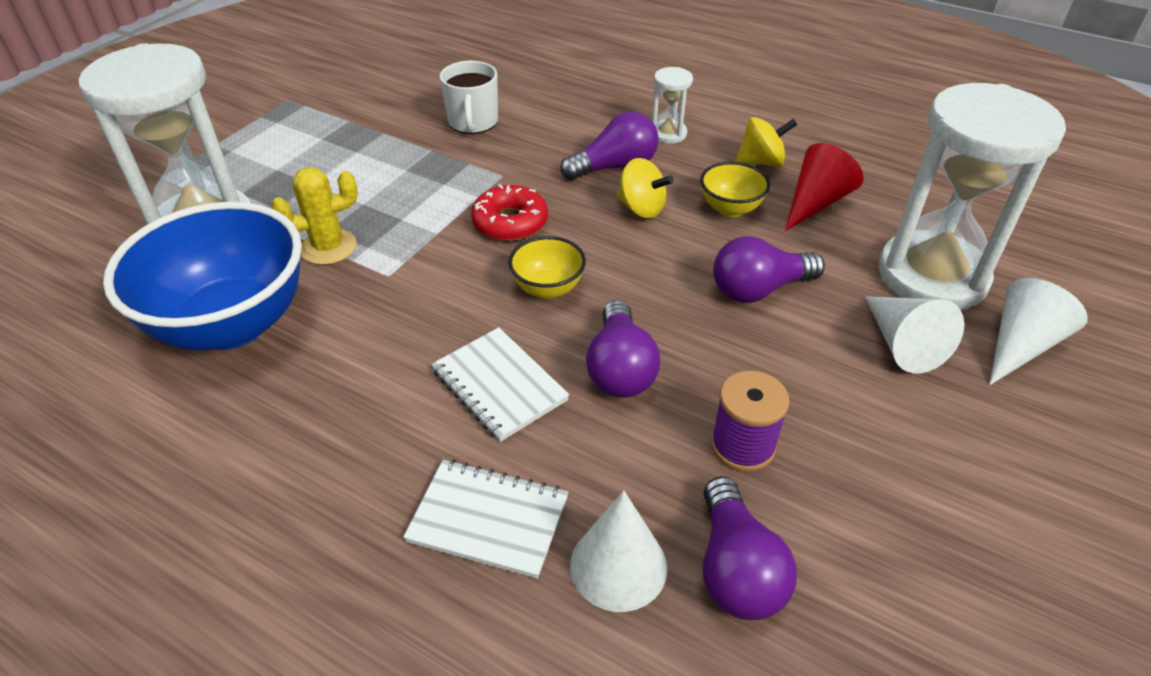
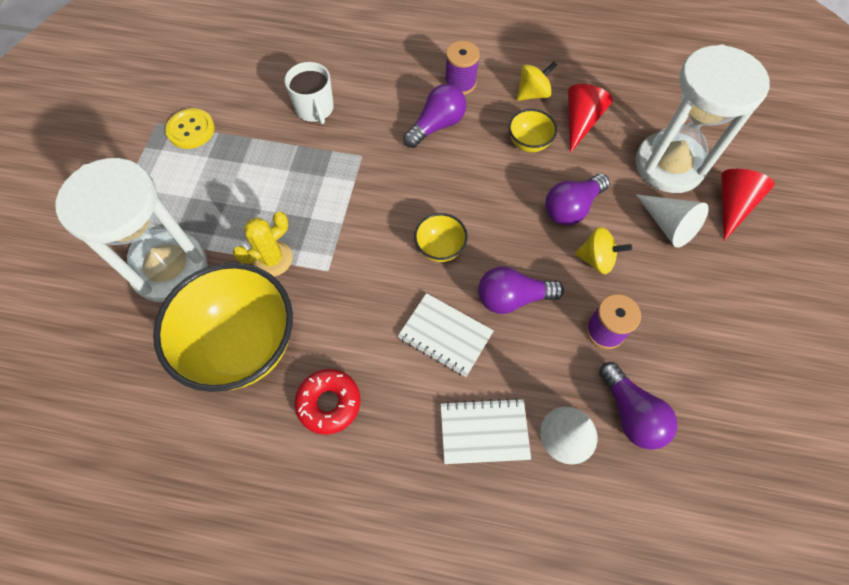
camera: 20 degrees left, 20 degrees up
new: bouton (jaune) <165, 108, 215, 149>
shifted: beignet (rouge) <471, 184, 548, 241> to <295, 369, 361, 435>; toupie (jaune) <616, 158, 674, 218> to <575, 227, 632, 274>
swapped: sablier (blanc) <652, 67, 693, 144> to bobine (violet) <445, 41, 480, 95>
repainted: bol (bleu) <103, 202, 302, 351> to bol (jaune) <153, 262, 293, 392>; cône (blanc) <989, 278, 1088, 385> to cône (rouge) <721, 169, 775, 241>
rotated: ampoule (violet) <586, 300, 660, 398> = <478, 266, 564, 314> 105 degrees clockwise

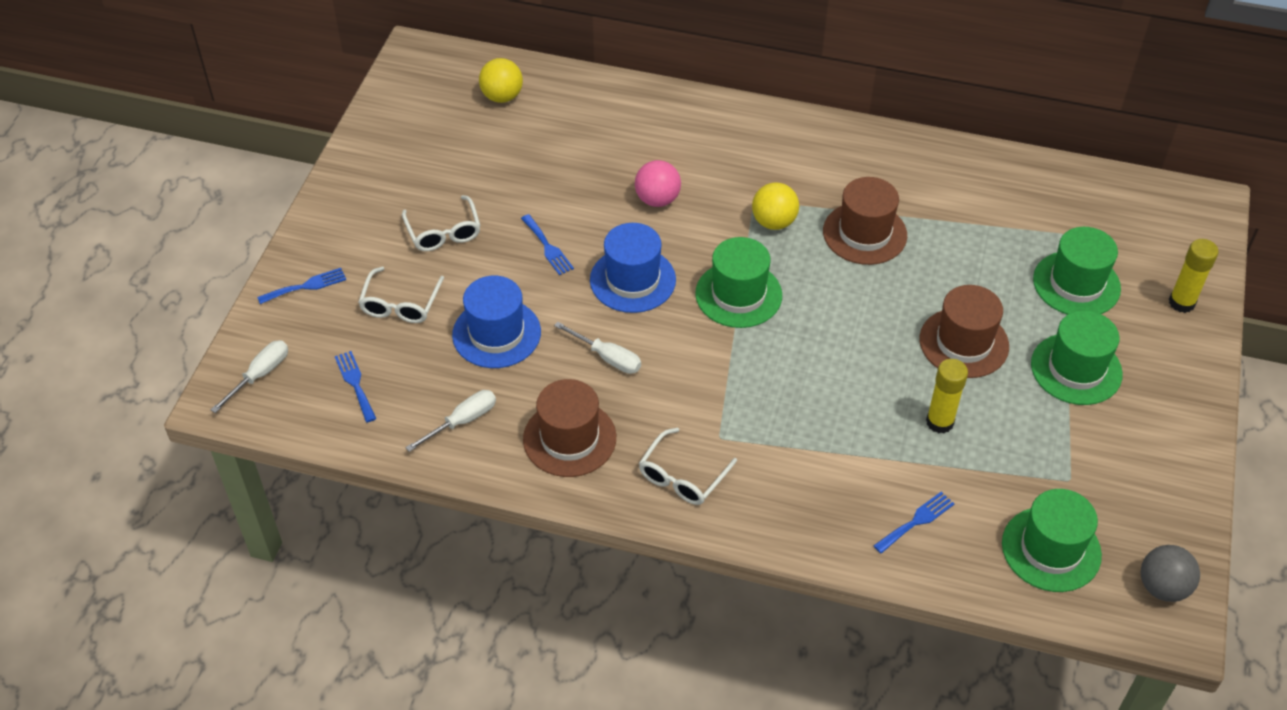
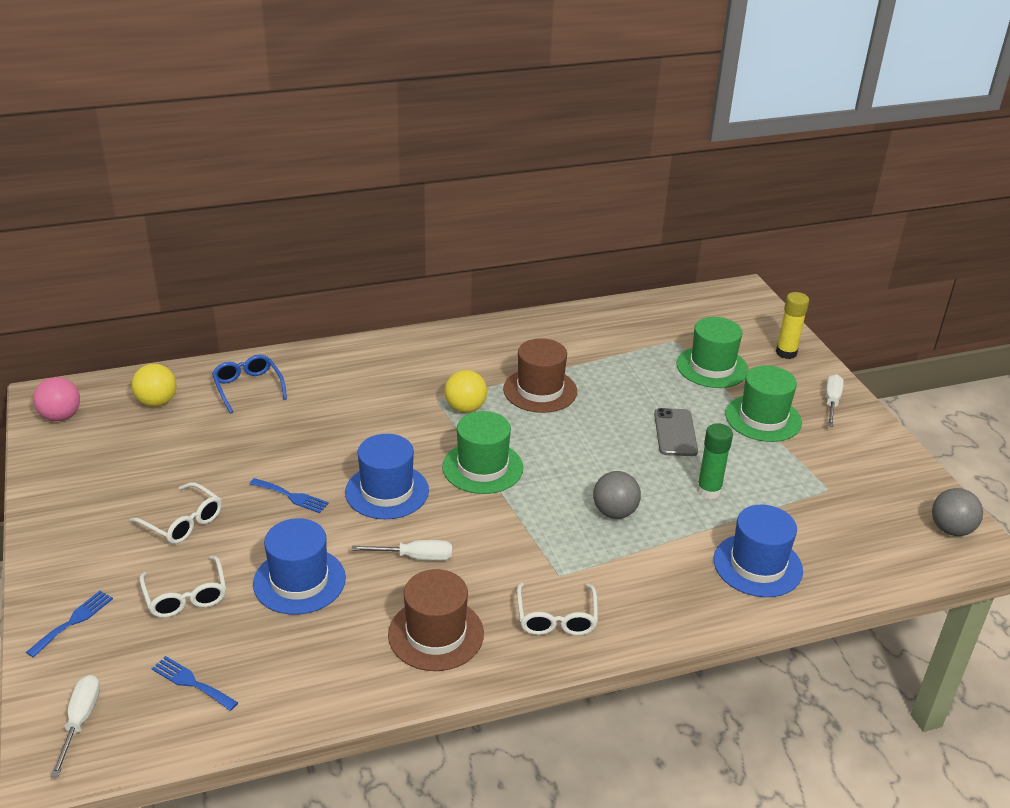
camera: 35 degrees left, 15 degrees down
gone: chapeau (vert) <1002, 489, 1102, 592>
new: lunettes (bleu) <212, 355, 287, 414>; balle (gris) <593, 471, 641, 519>
shifted: tournevis (blanc) <405, 390, 496, 452> to <826, 374, 844, 427>; balle (rose) <635, 160, 681, 207> to <33, 377, 80, 421>
swapped: fourchette (bleu) <873, 492, 954, 554> to chapeau (bleu) <714, 505, 803, 597>; chapeau (marron) <920, 285, 1009, 378> to téléphone (gris) <654, 408, 698, 456>
repainted: bâton de colle (jaune) <926, 359, 968, 433> to bâton de colle (vert) <697, 423, 733, 499>

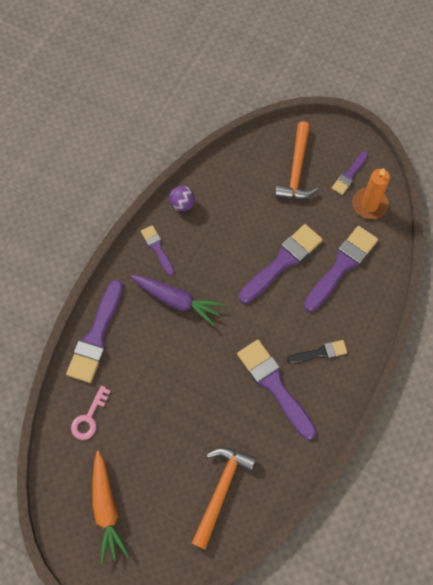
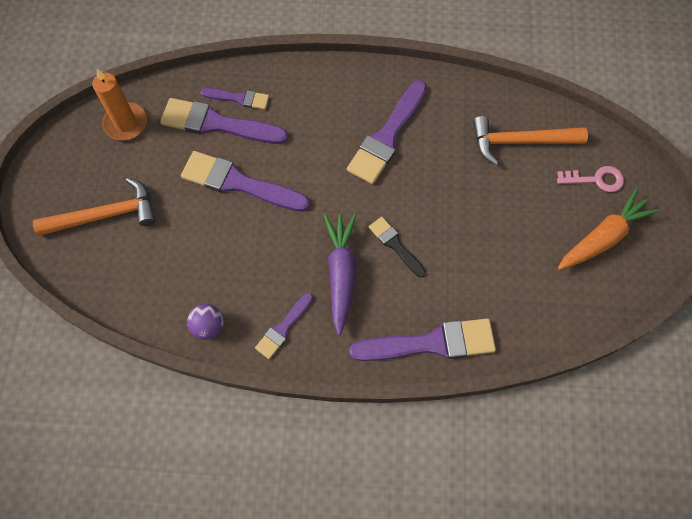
camera: 115 degrees left, 0 degrees up
shifted: clé (rose) <71, 386, 111, 440> to <557, 166, 624, 192>; pinceau (noir) <287, 340, 347, 364> to <369, 217, 426, 278>; pinceau (violet) <332, 152, 368, 195> to <200, 88, 269, 110>

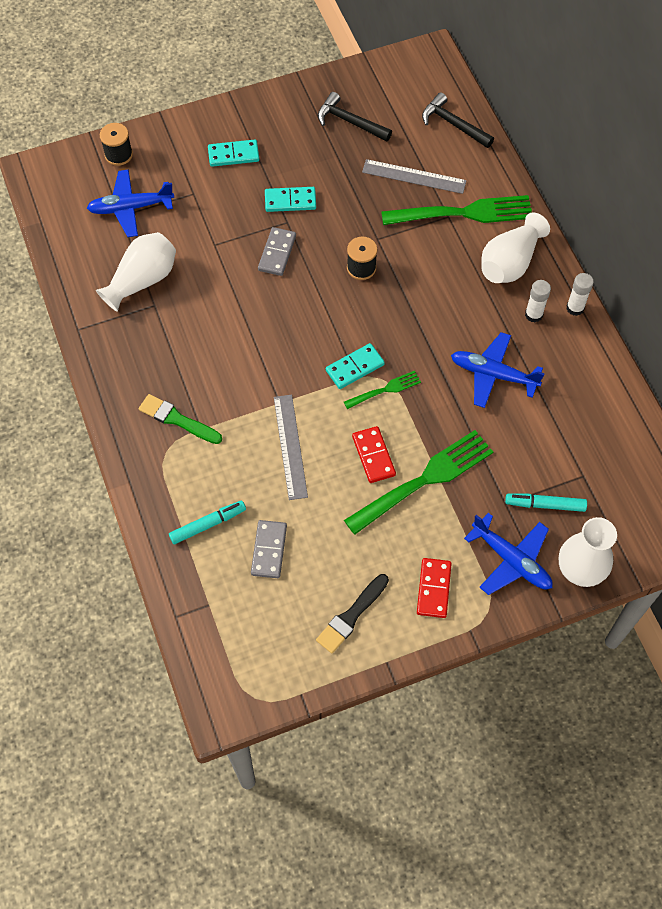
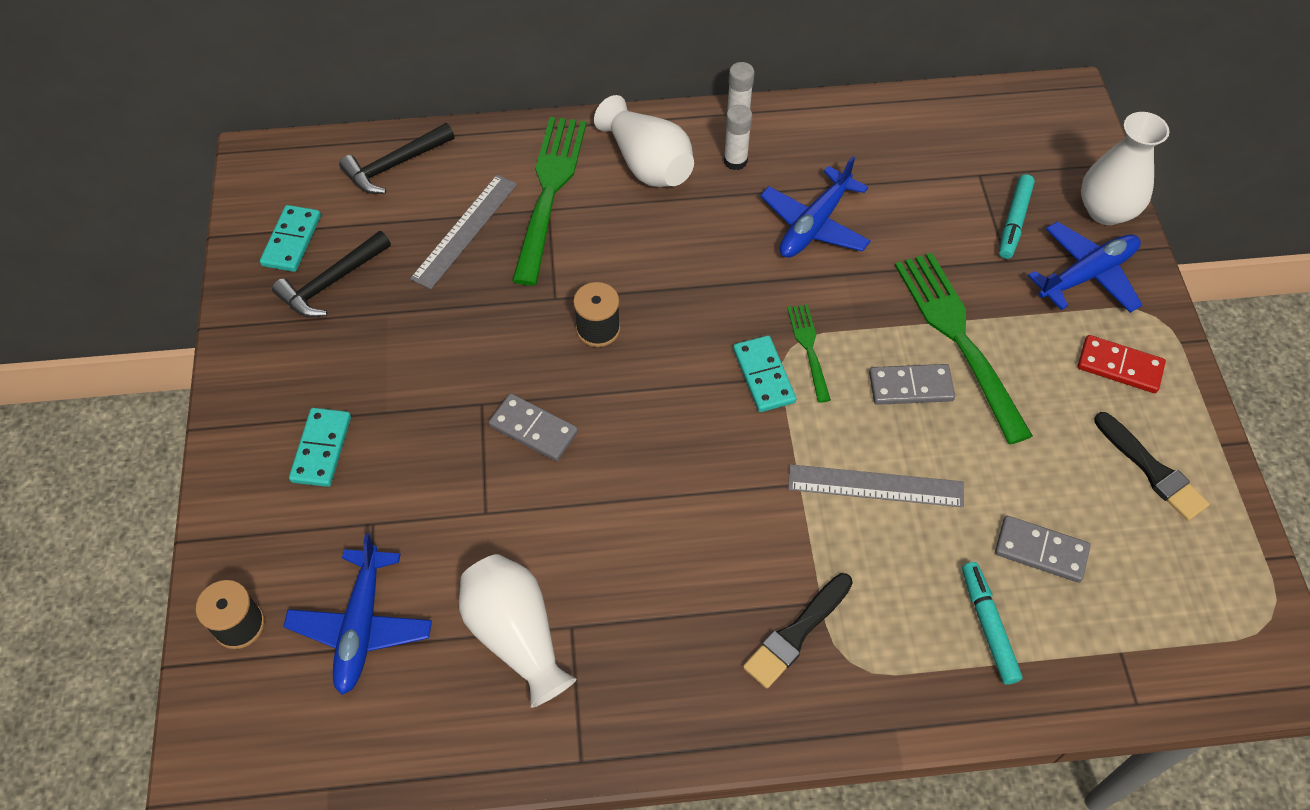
camera: 75 degrees left, 5 degrees down
shifted: domino (turquoise) <265, 187, 316, 212> to <260, 205, 321, 272>
repainted: pinceau (vert) <139, 394, 222, 444> to pinceau (noir) <743, 573, 853, 689>; domino (rouge) <352, 426, 396, 483> to domino (gris) <869, 364, 955, 405>

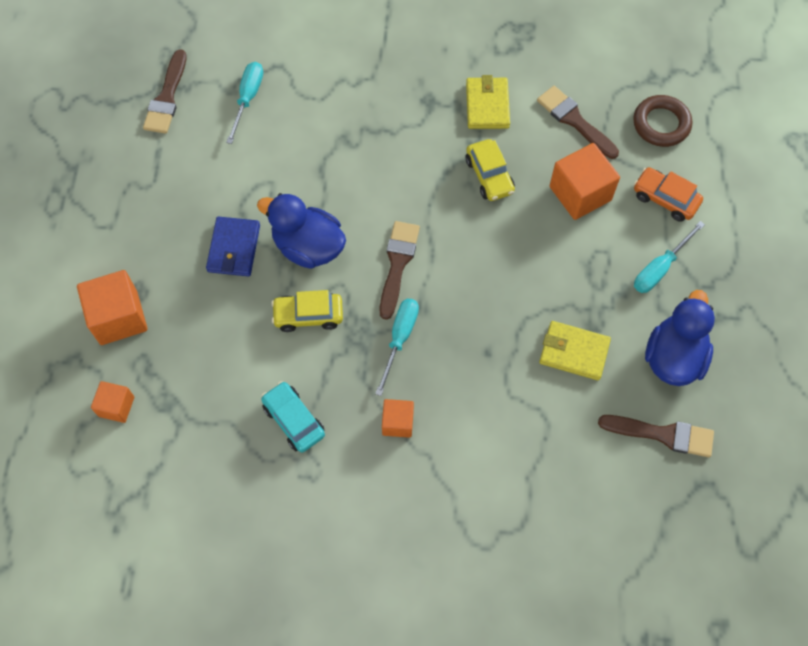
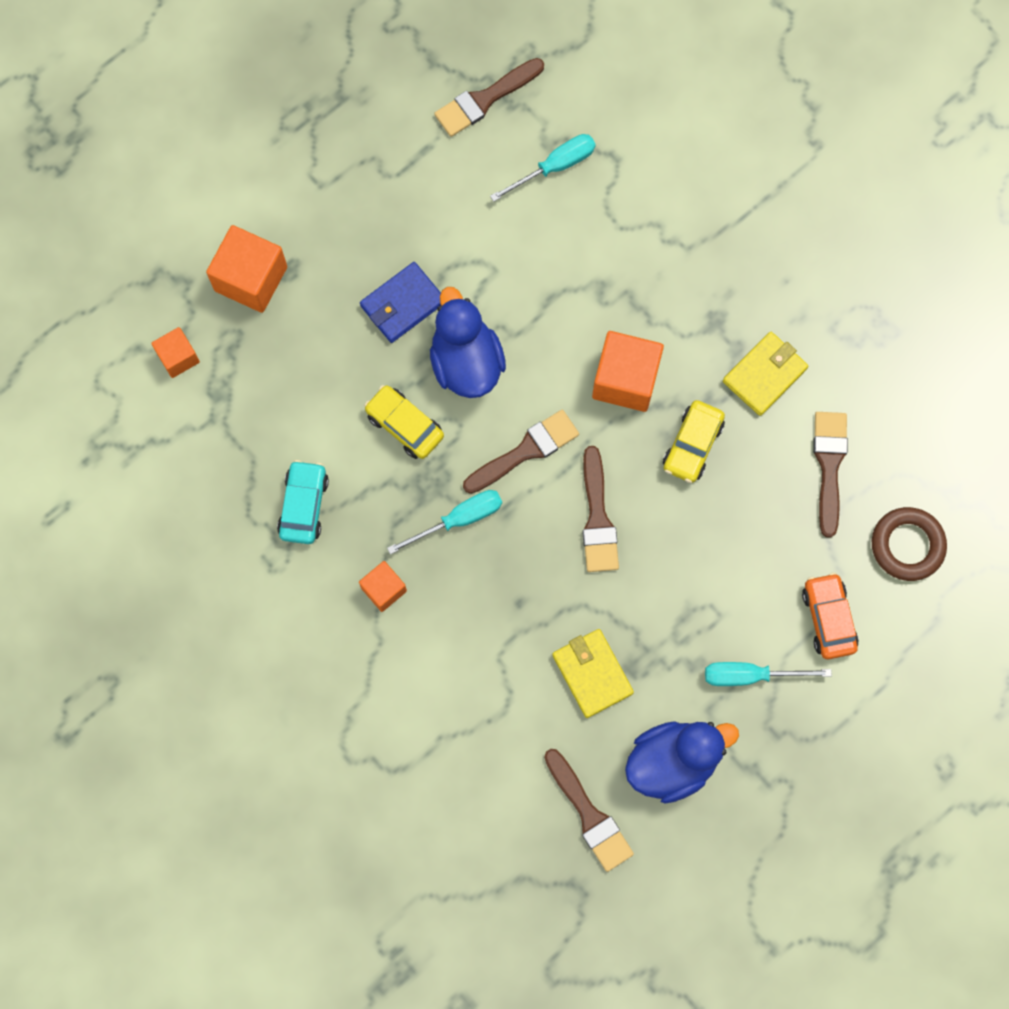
camera: 45 degrees right, 10 degrees up
new: pinceau (marron) <582, 446, 619, 572>
shifted: cube (orange) <550, 143, 620, 220> to <592, 331, 664, 412>

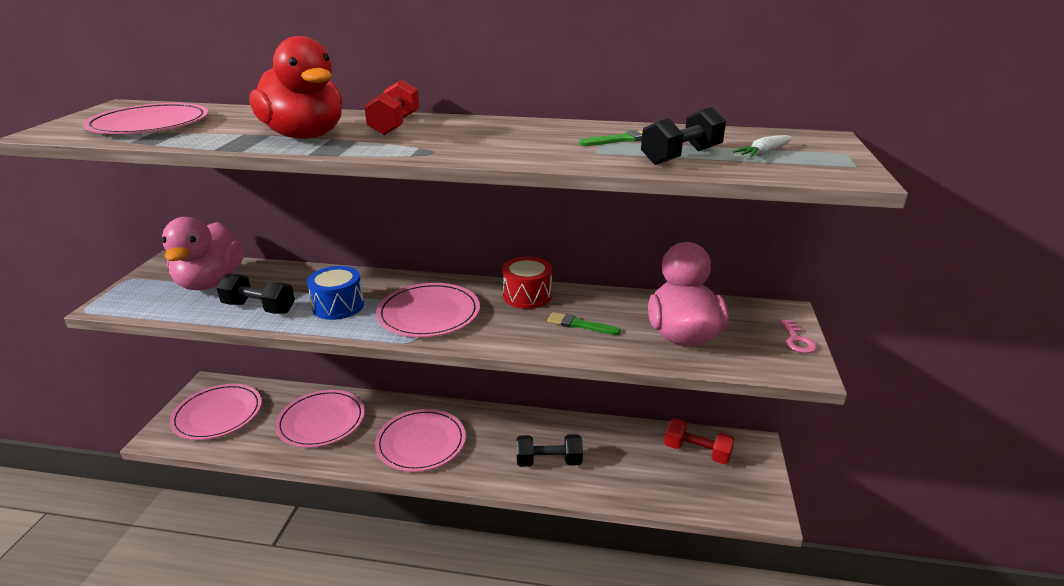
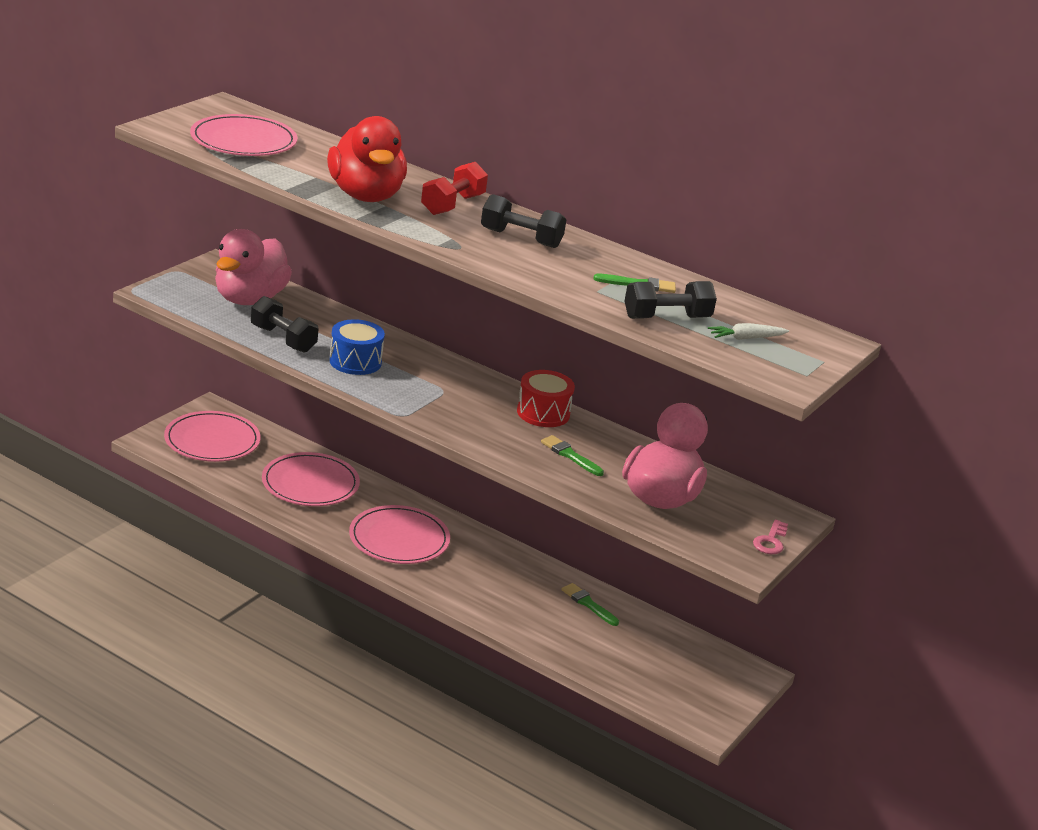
camera: 20 degrees right, 0 degrees up
gone: assiette (rose) <376, 283, 480, 337>; haltère (rouge) <664, 418, 735, 464>
new: pinceau (vert) <561, 583, 619, 626>
shifted: haltère (noir) <517, 434, 583, 467> to <481, 194, 566, 248>

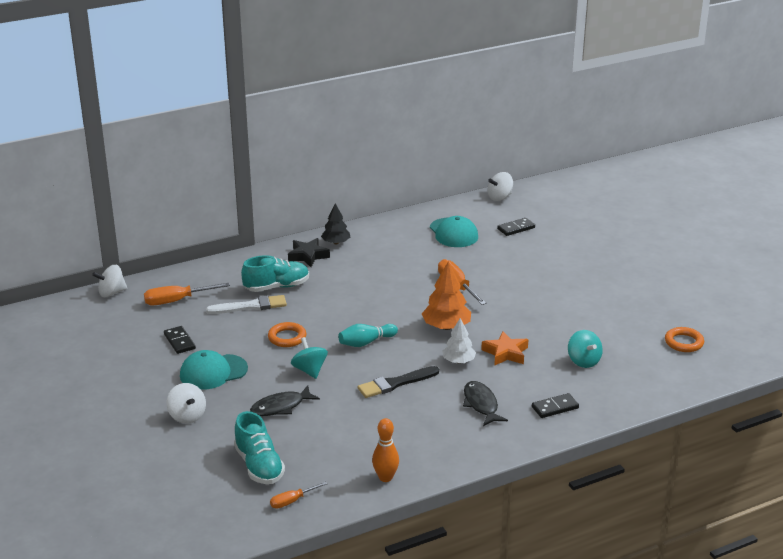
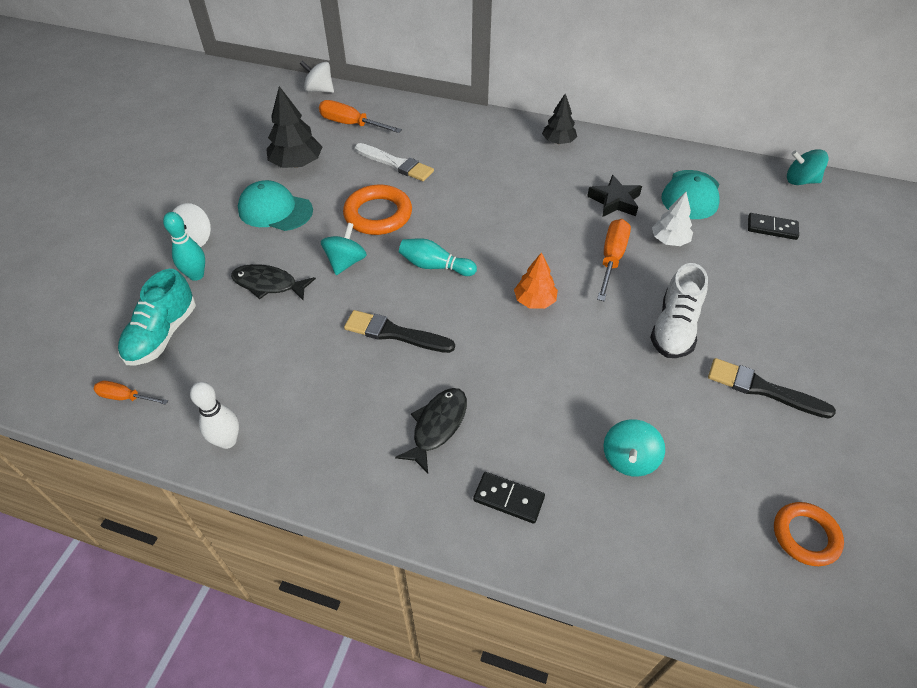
camera: 45 degrees right, 20 degrees up
gone: chaussure (turquoise) <241, 255, 309, 292>; étoile (orange) <481, 331, 529, 366>
new: quille (turquoise) <163, 212, 205, 281>; chaussure (blanc) <650, 263, 708, 358>; pinceau (noir) <708, 358, 836, 419>
shifted: étoile (noir) <288, 238, 330, 267> to <587, 175, 642, 217>; arbre (blanc) <442, 318, 476, 363> to <652, 192, 693, 246>
swapped: domino (noir) <164, 326, 196, 354> to arbre (noir) <266, 86, 322, 168>
repainted: quille (orange) <372, 418, 399, 482> to quille (blanc) <190, 382, 239, 449>; toupie (blanc) <487, 172, 513, 201> to toupie (turquoise) <787, 149, 828, 185>
scaled: anneau (orange) <268, 322, 307, 347> = <343, 185, 412, 235> x1.51; arbre (orange) <422, 261, 471, 330> = <514, 252, 558, 309> x0.65

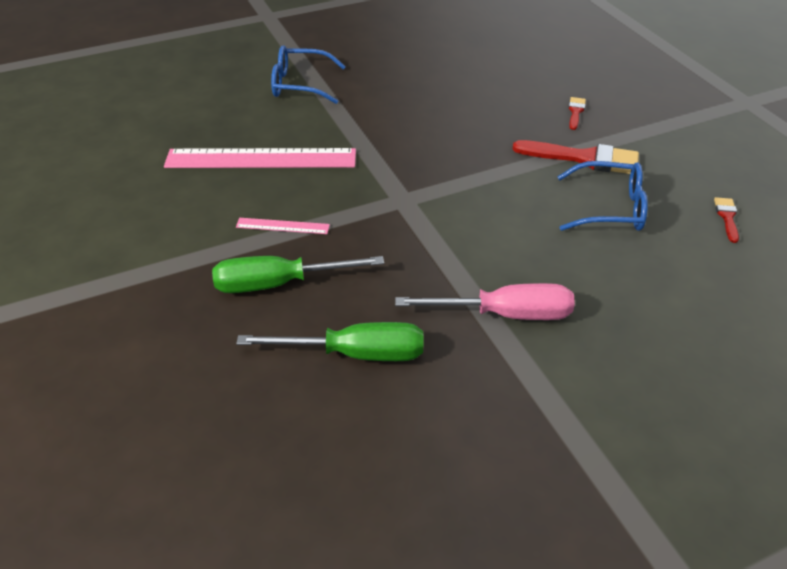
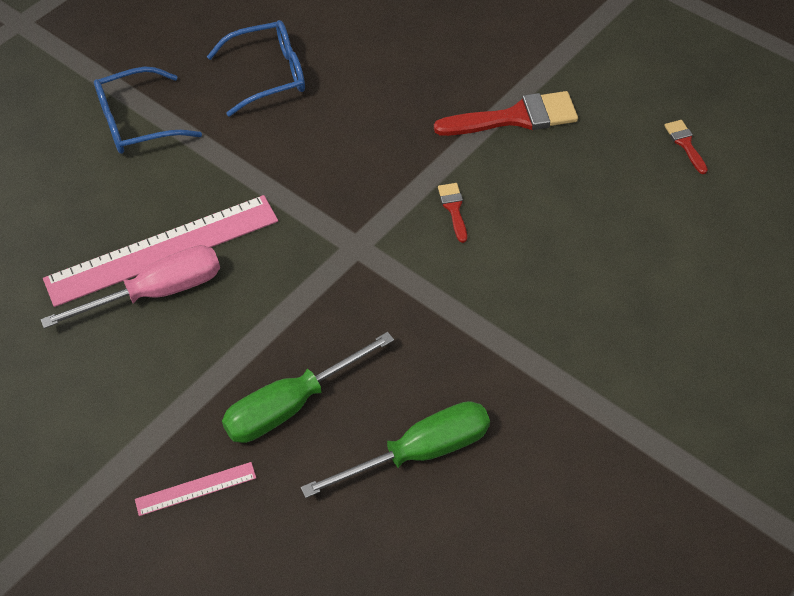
camera: 25 degrees left, 10 degrees up
shifted: règle (rose) <236, 218, 330, 234> to <135, 462, 256, 516>; tournevis (rose) <395, 283, 575, 320> to <41, 245, 220, 329>; lunettes (bleu) <557, 161, 648, 231> to <207, 20, 305, 116>; pinceau (rouge) <568, 97, 586, 130> to <438, 183, 467, 243>

